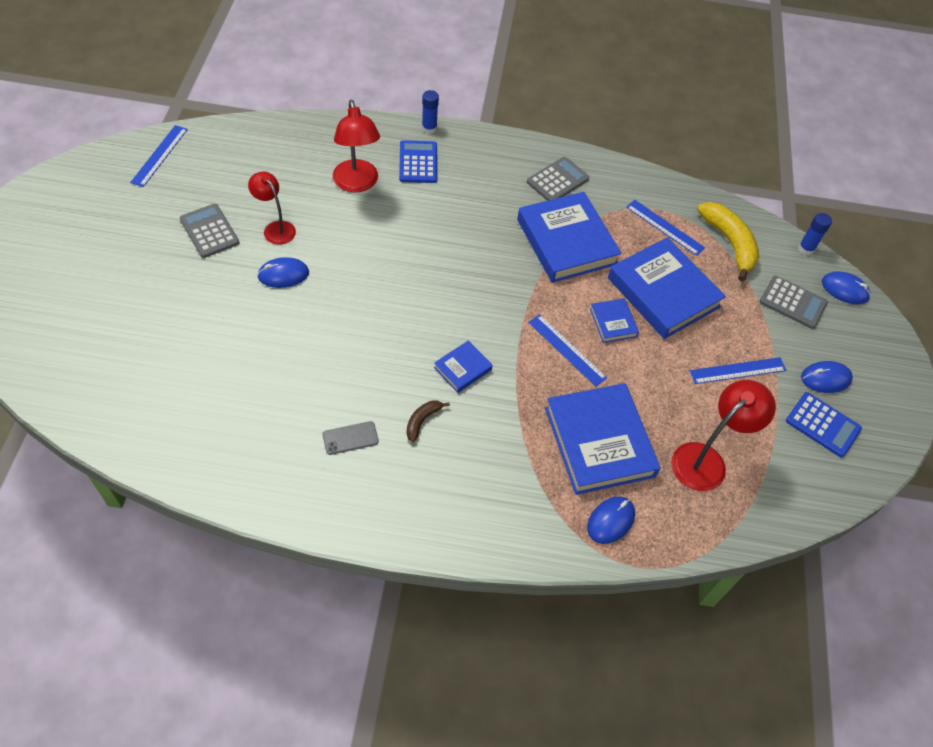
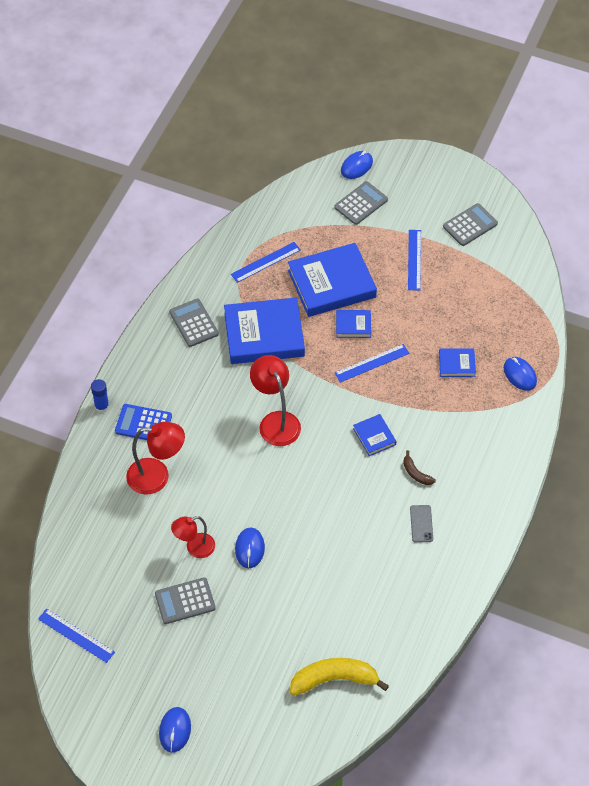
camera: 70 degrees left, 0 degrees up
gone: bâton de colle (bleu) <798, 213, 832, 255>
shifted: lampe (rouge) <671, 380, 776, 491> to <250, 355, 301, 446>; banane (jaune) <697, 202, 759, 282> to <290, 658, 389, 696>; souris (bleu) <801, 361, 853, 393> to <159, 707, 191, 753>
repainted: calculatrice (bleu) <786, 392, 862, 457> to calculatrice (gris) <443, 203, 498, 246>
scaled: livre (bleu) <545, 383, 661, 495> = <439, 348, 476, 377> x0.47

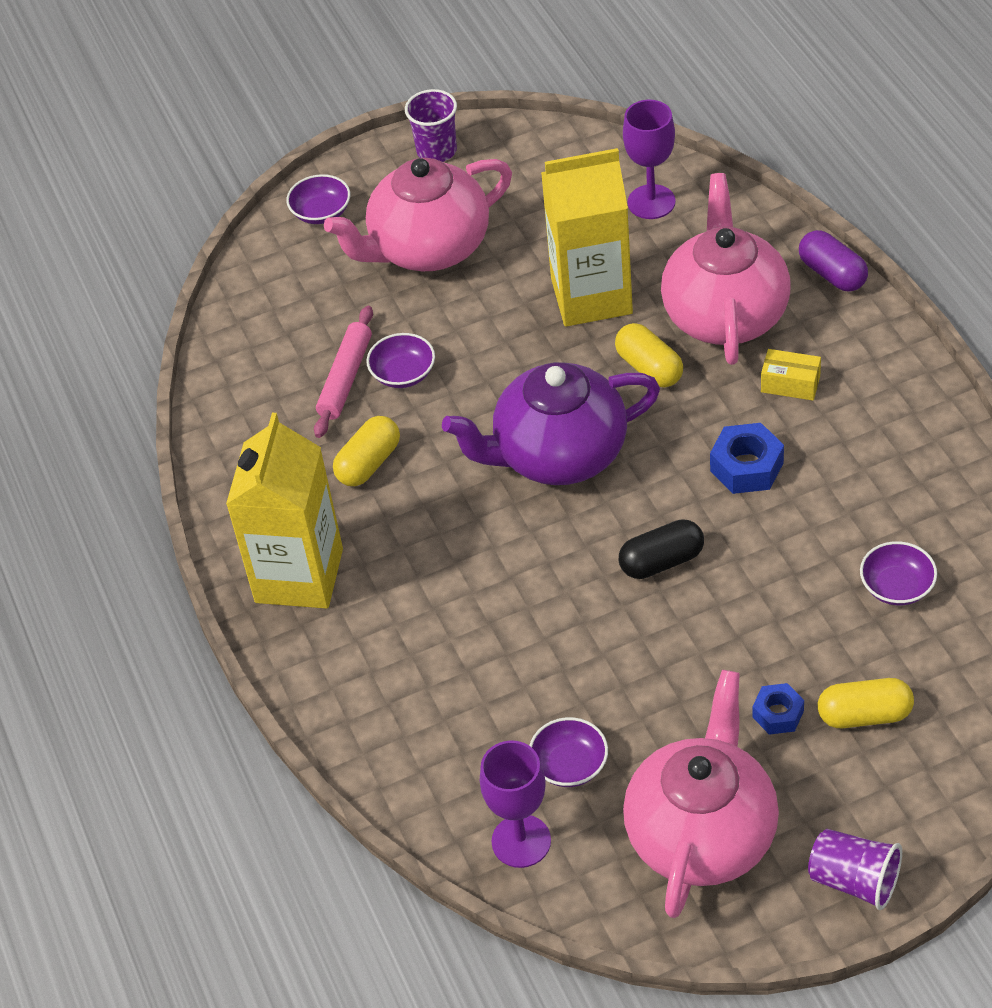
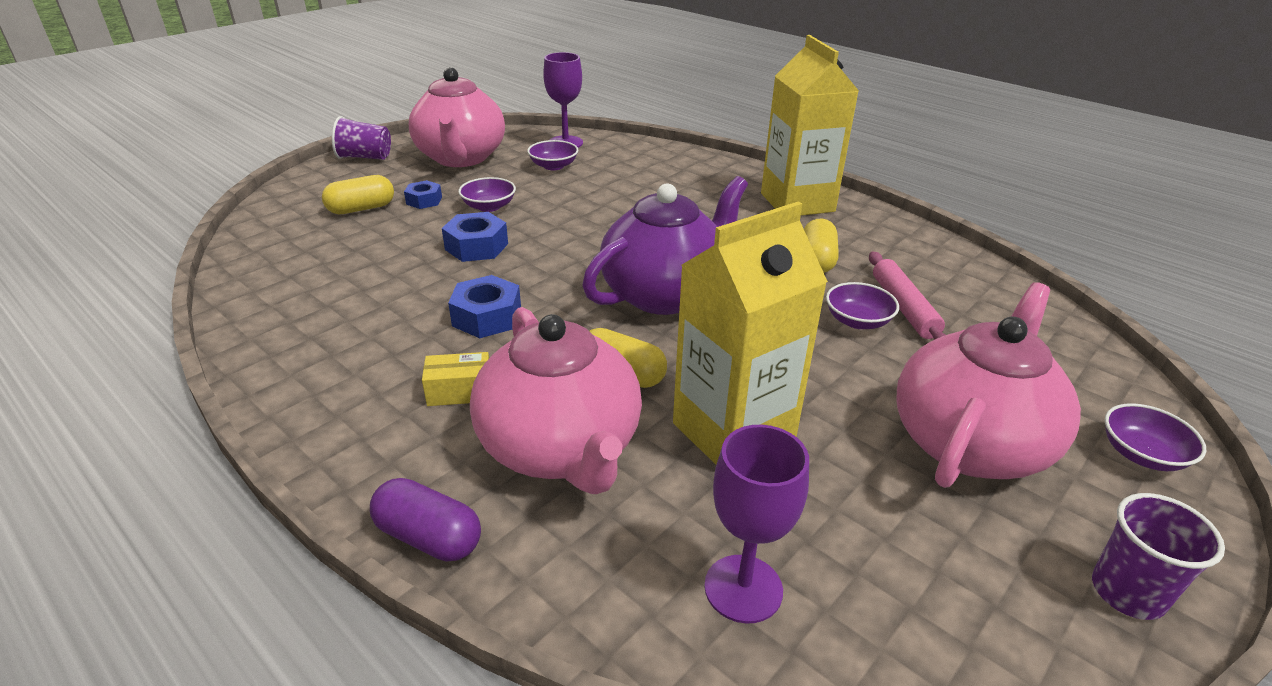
camera: 150 degrees right, 15 degrees down
gone: gélule (noir) <619, 519, 704, 579>
new: écrou (bleu) <442, 212, 508, 262>
shifted: bol (violet) <860, 541, 937, 605> to <458, 177, 516, 212>

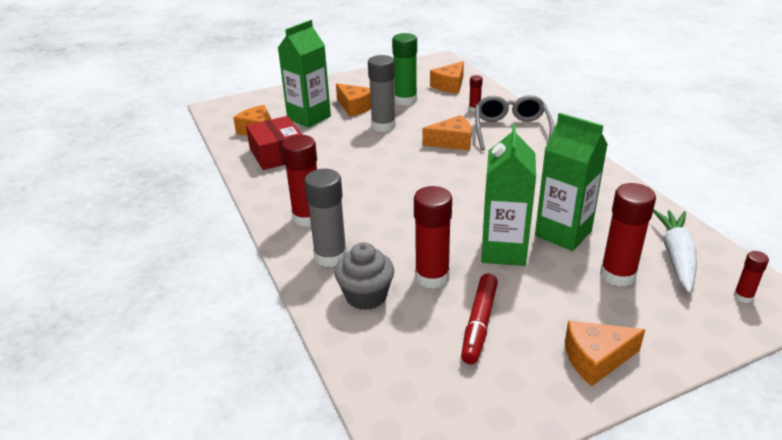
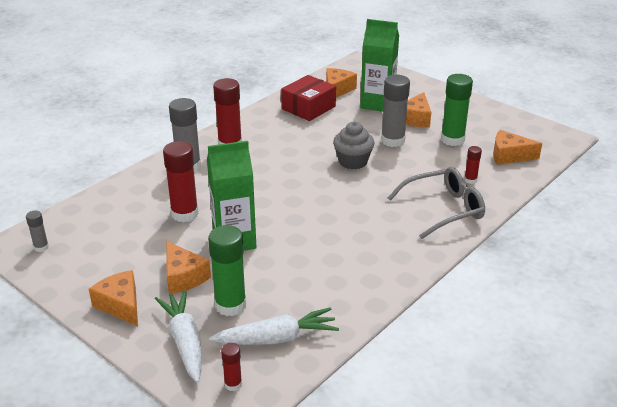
camera: 65 degrees right, 0 degrees up
gone: feutre (rouge) <461, 274, 498, 364>; brique de lait (vert) <535, 113, 608, 251>
new: bâton de colle (gris) <26, 211, 49, 252>; carotte (blanc) <155, 290, 202, 383>
shifted: muffin (gris) <335, 242, 394, 310> to <333, 122, 374, 169>; fromage (orange) <422, 115, 471, 151> to <166, 241, 211, 294>
repainted: bâton de colle (rouge) <600, 183, 656, 287> to bâton de colle (vert) <208, 225, 246, 316>

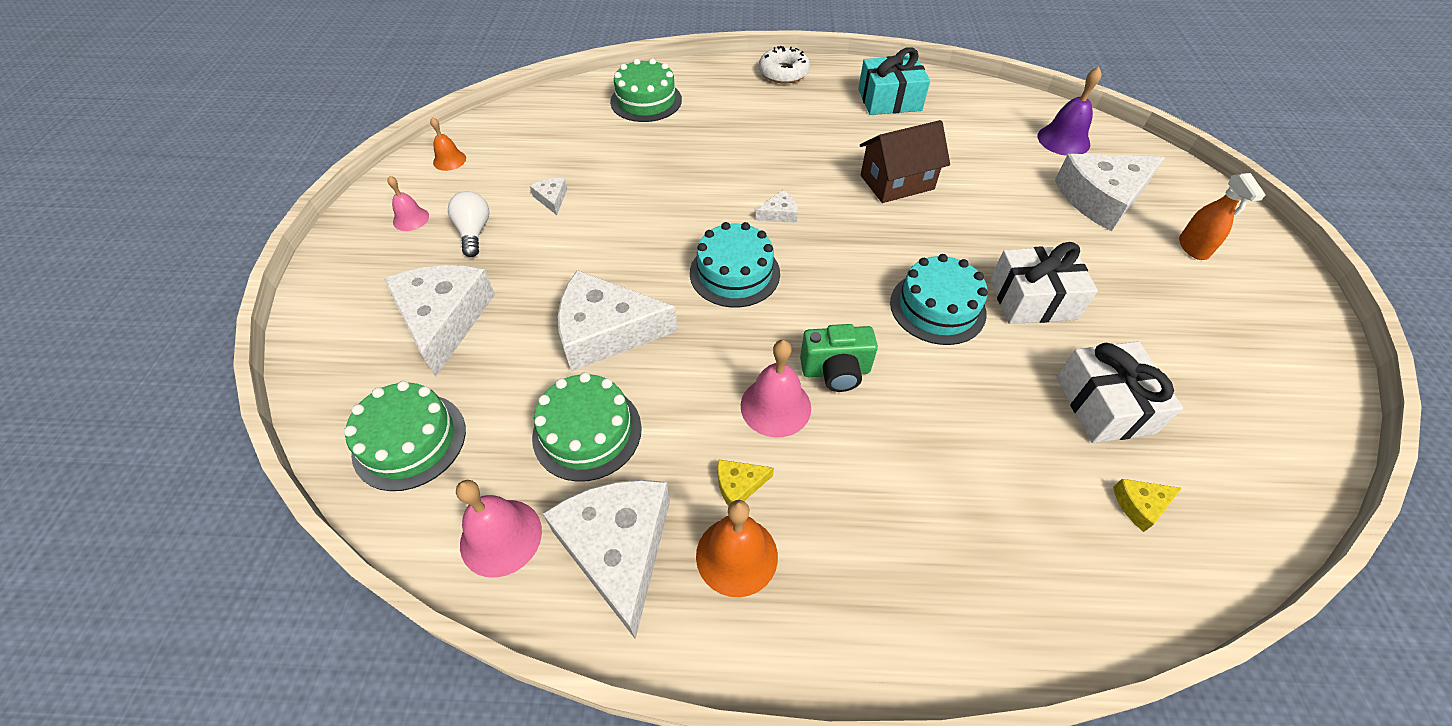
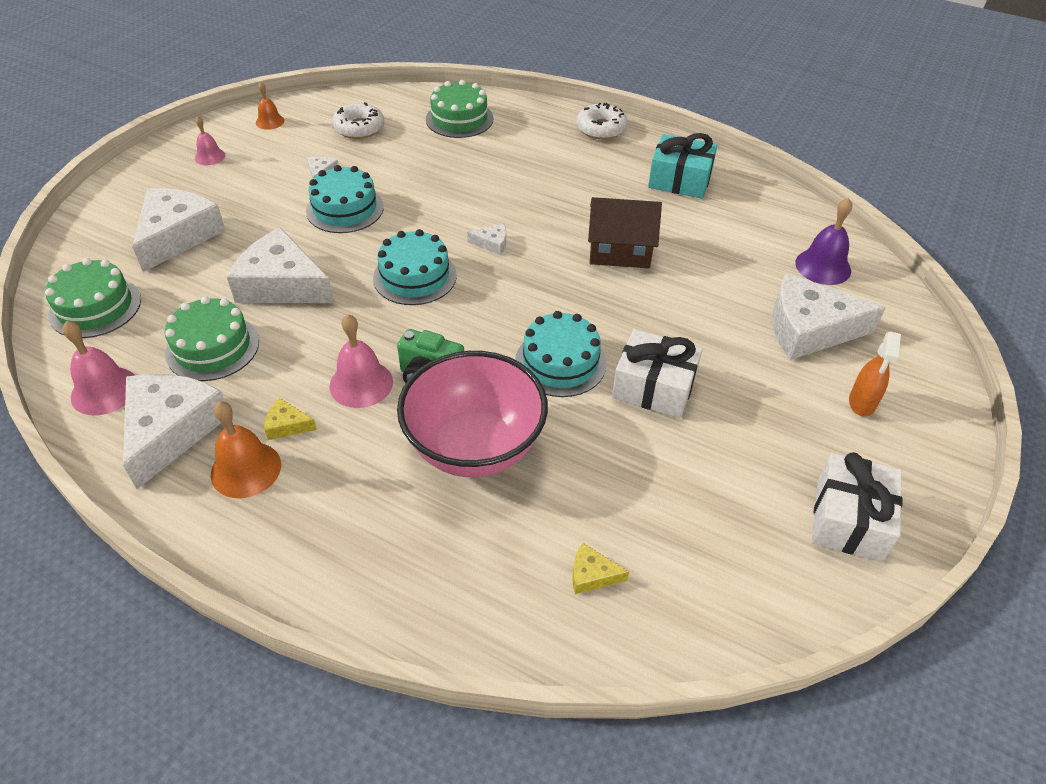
camera: 25 degrees right, 5 degrees down
gone: ampoule (blanc) <448, 191, 489, 257>
new: gâteau (turquoise) <306, 165, 384, 233>; beignet (blanc) <332, 102, 384, 139>; bol (rose) <397, 351, 548, 477>
shifted: cadeau (blanc) <1056, 341, 1183, 443> to <812, 452, 903, 562>

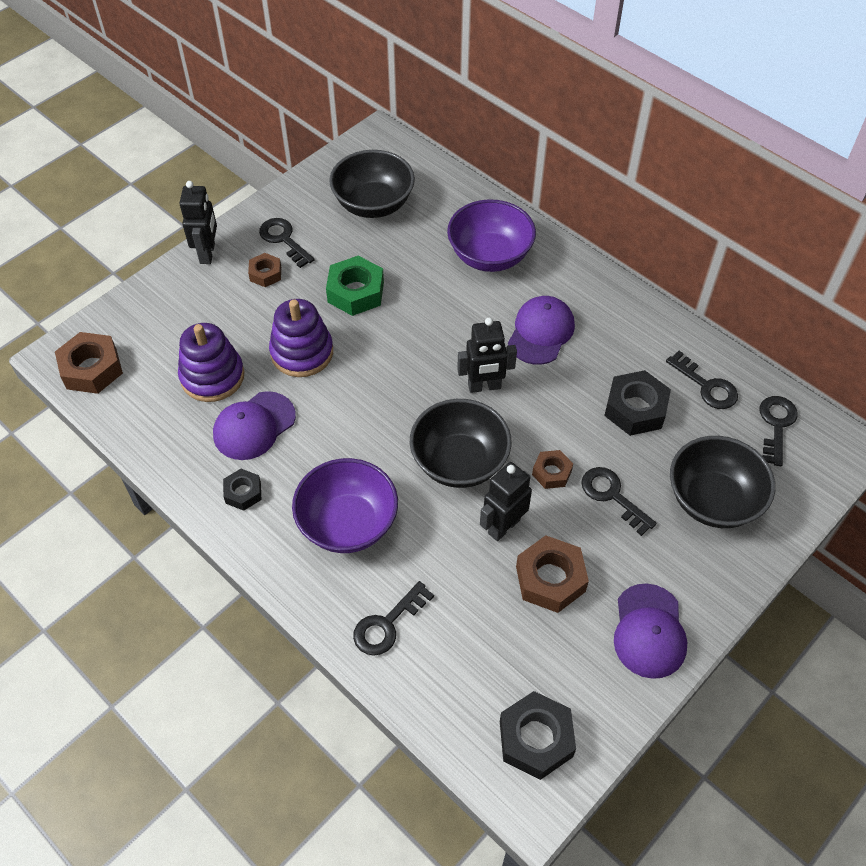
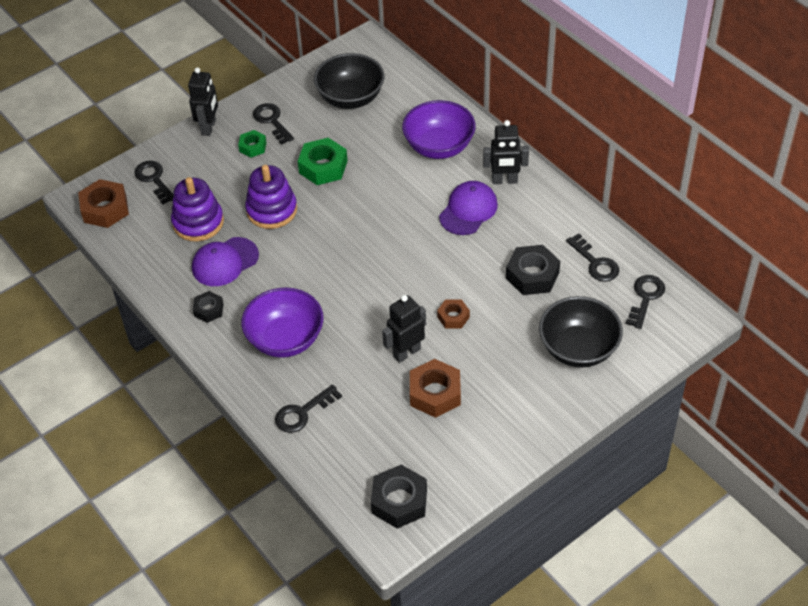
camera: 10 degrees right, 5 degrees down
gone: bol (noir) <410, 399, 511, 488>; casquette (violet) <614, 584, 687, 679>
shifted: robot (noir) <457, 318, 517, 393> to <483, 120, 529, 184>; clé (noir) <581, 467, 657, 536> to <134, 161, 174, 204>
repainted: écrou (marron) <248, 253, 281, 287> to écrou (vert) <238, 130, 267, 158>

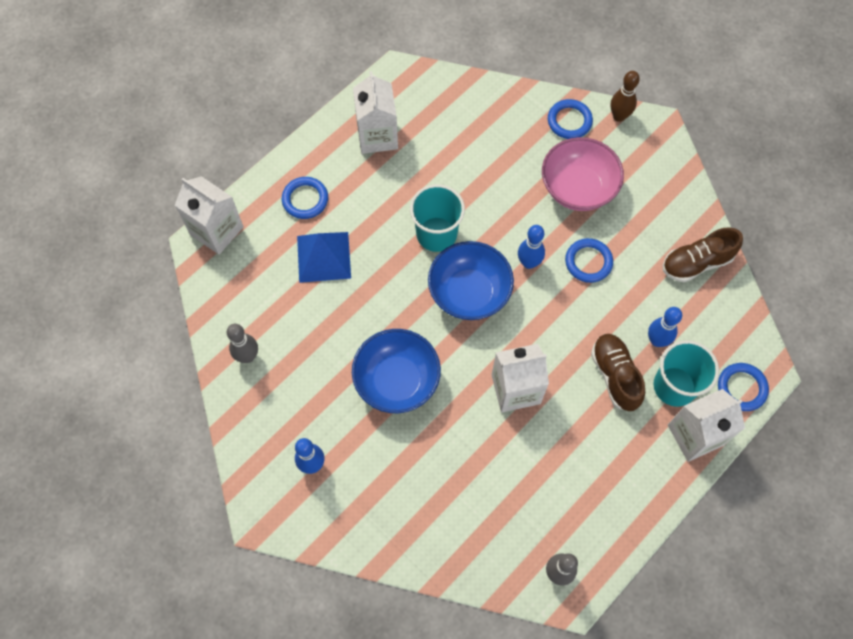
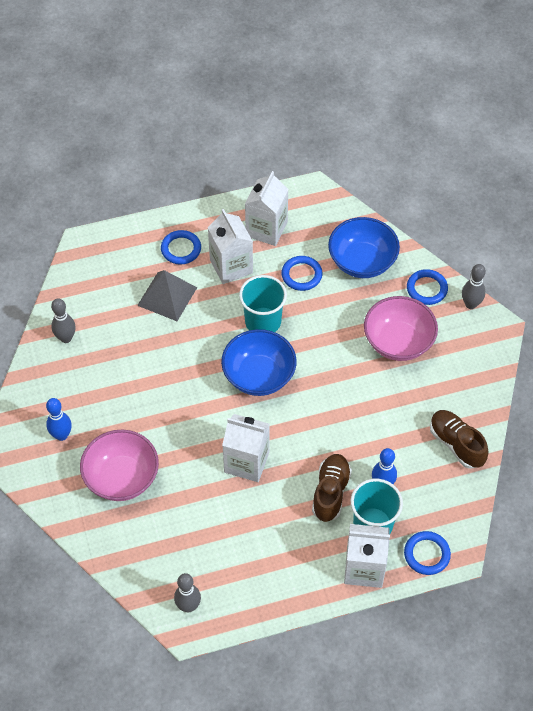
camera: 30 degrees right, 10 degrees down
gone: quille (bleu) <518, 225, 545, 269>
new: bol (rose) <80, 430, 159, 501>
shifted: brique de lait (blanc) <175, 176, 244, 254> to <208, 209, 253, 284>; bol (bleu) <352, 329, 441, 413> to <328, 217, 400, 278>; anneau (bleu) <565, 238, 613, 283> to <281, 256, 322, 291>
repainted: pyramide (bleu) <297, 232, 351, 283> to pyramide (gris) <137, 270, 197, 321>; quille (marron) <611, 71, 640, 122> to quille (gris) <462, 264, 486, 309>
rotated: chaussure (marron) <663, 227, 743, 282> = <430, 410, 489, 469> 45 degrees clockwise

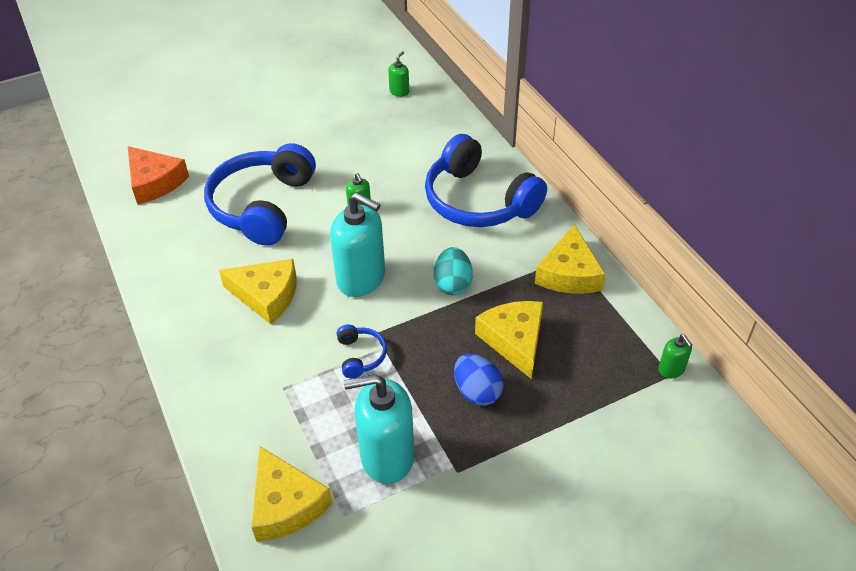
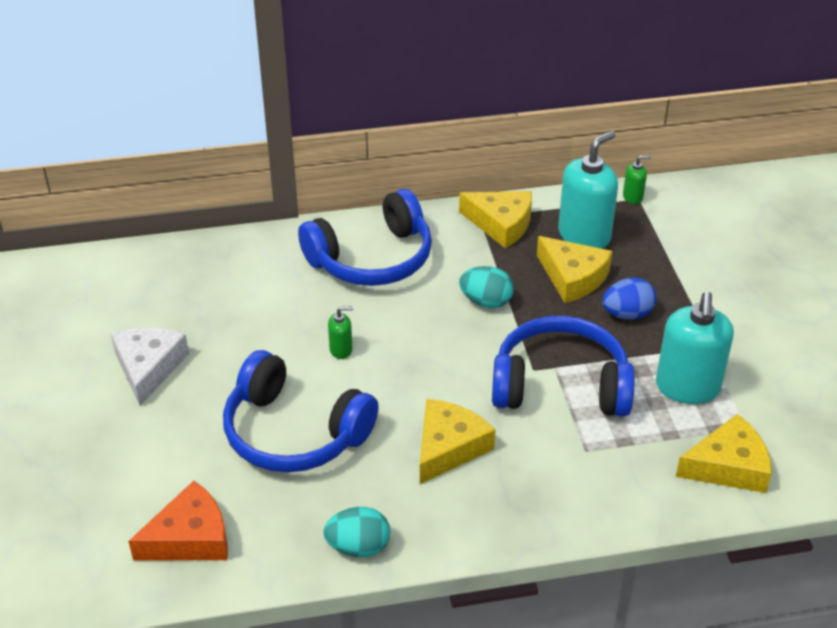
camera: 75 degrees left, 5 degrees down
gone: distributeur de savon (vert) <388, 51, 409, 97>
new: fromage (blanc) <111, 328, 189, 406>; œuf (turquoise) <323, 507, 390, 557>
shifted: distributeur de savon (turquoise) <330, 193, 385, 297> to <558, 131, 618, 249>
rotated: fromage (jaune) <475, 301, 543, 379> = <537, 236, 612, 303> 135 degrees counterclockwise
scaled: casque audio (bleu) <337, 324, 387, 378> = <492, 316, 635, 417> x2.35

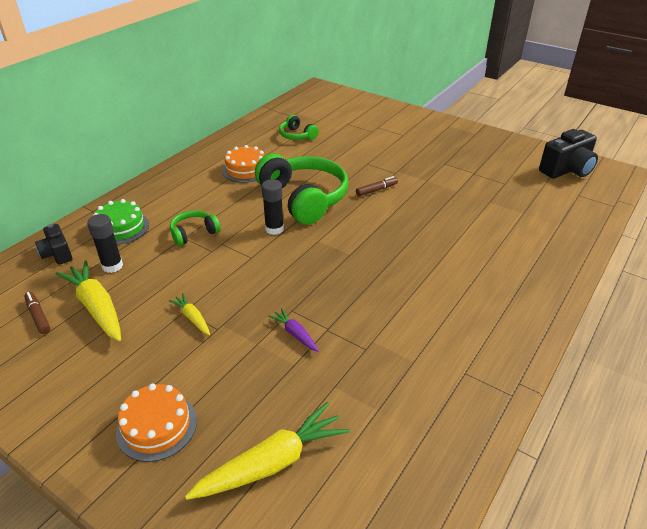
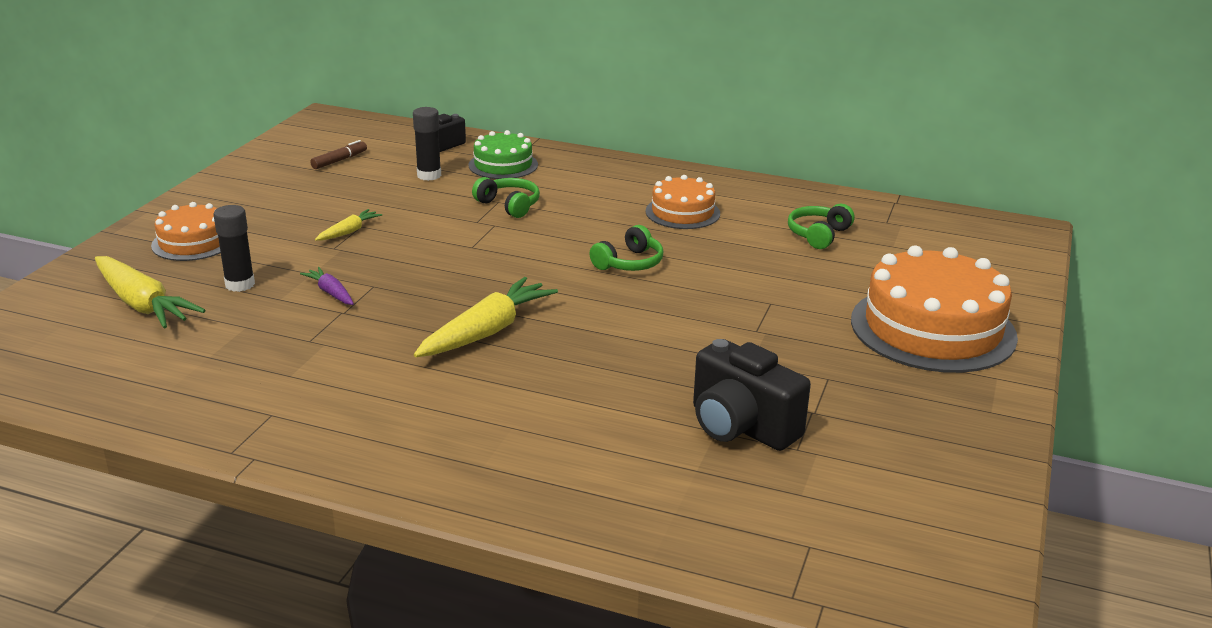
camera: 75 degrees right, 10 degrees down
gone: feutre (marron) <356, 176, 398, 196>
new: gâteau (orange) <851, 246, 1018, 373>
shifted: carotte (jaune) <56, 260, 121, 341> to <414, 277, 558, 357>; bâton de colle (noir) <261, 179, 284, 235> to <213, 205, 255, 292>; appareil photo (noir) <539, 129, 598, 178> to <693, 339, 811, 451>
rotated: carotte (violet) <268, 308, 319, 352> = <300, 267, 354, 305> 75 degrees counterclockwise
scaled: casque audio (vert) <255, 154, 348, 225> = <589, 225, 664, 271> x0.48

